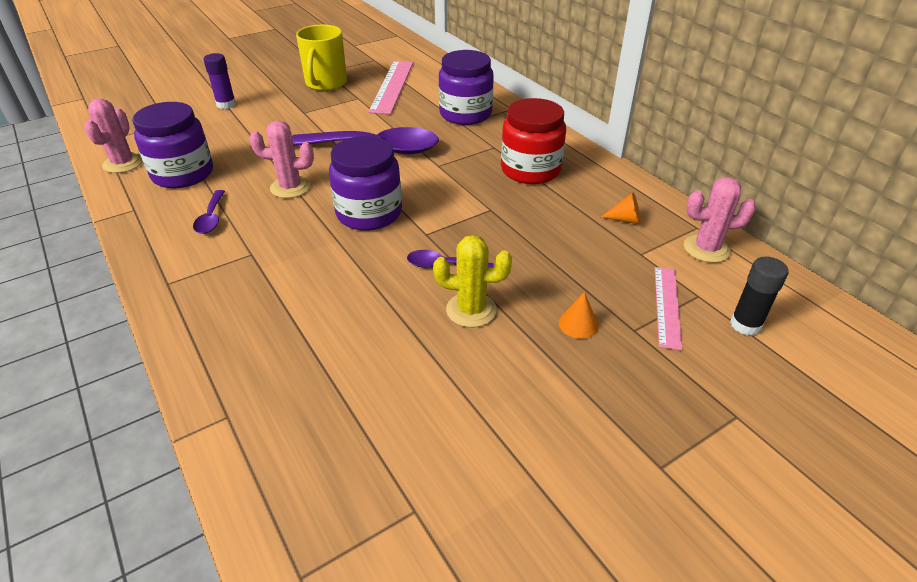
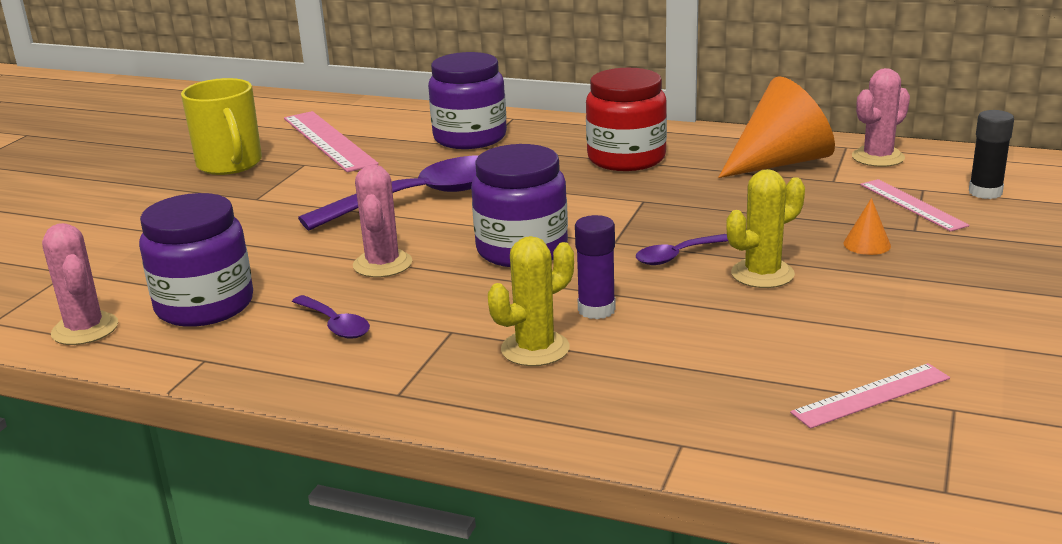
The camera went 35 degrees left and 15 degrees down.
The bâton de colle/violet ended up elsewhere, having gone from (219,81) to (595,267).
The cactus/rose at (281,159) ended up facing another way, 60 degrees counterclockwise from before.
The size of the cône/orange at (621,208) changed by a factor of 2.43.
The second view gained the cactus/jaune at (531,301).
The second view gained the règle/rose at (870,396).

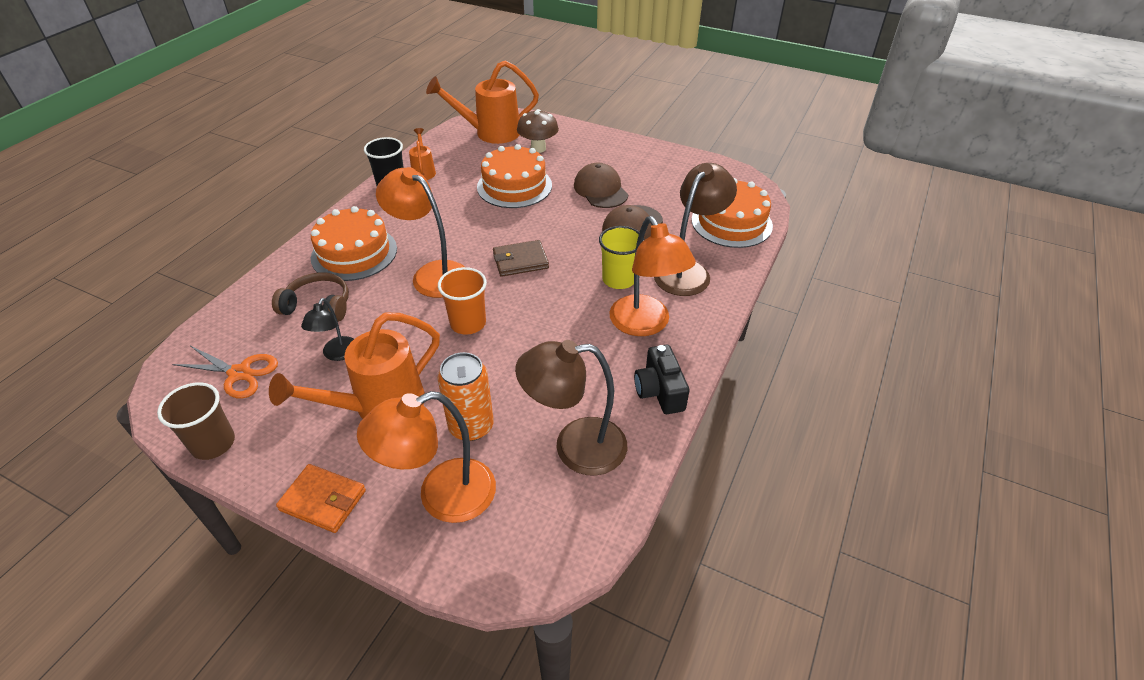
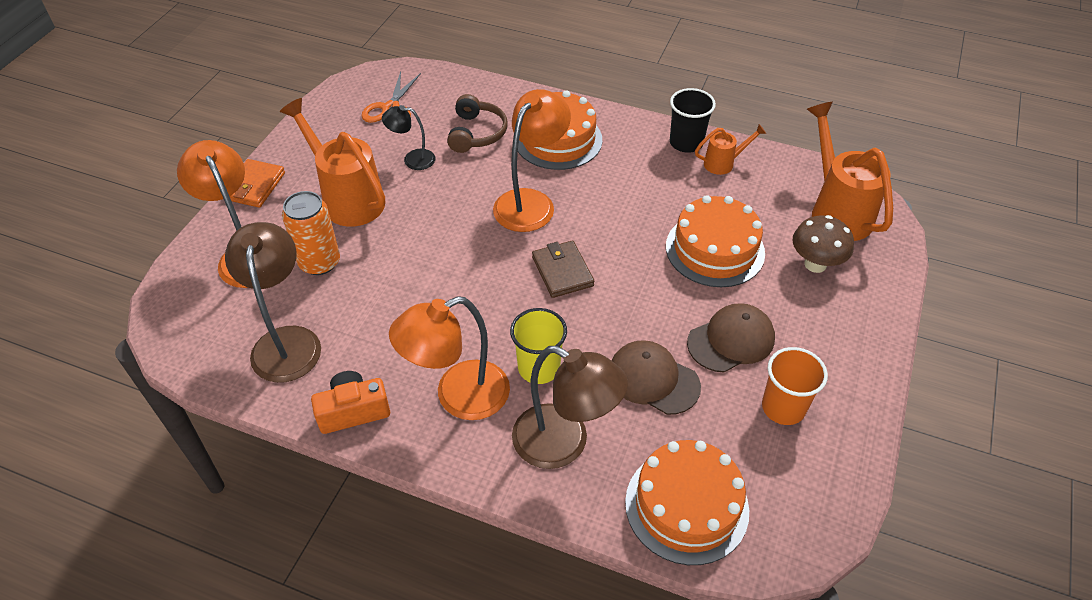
The camera went 85 degrees right and 5 degrees up.
The gobelet/orange ended up elsewhere, having gone from (462,301) to (795,386).
What was the appareil photo/noir at (661,379) turned into the appareil photo/orange at (350,402).
The second view lost the gobelet/marron at (196,421).

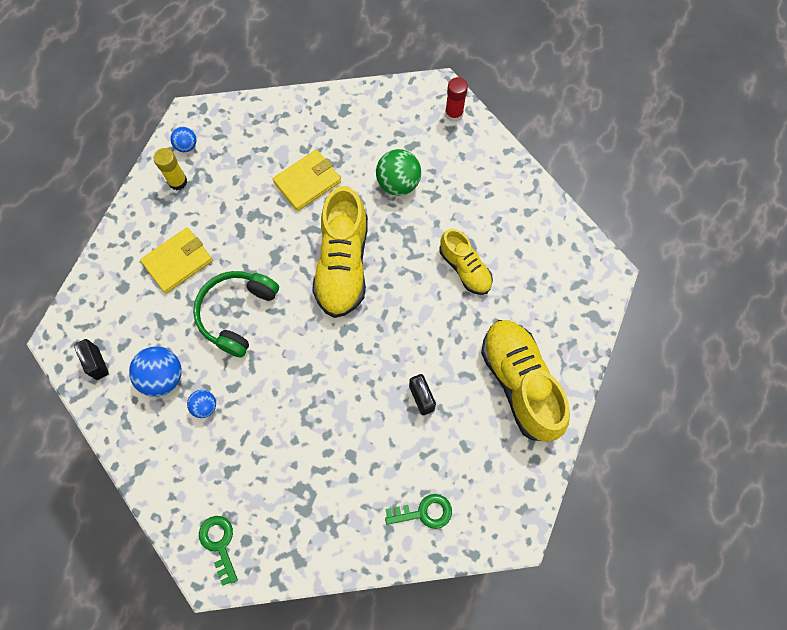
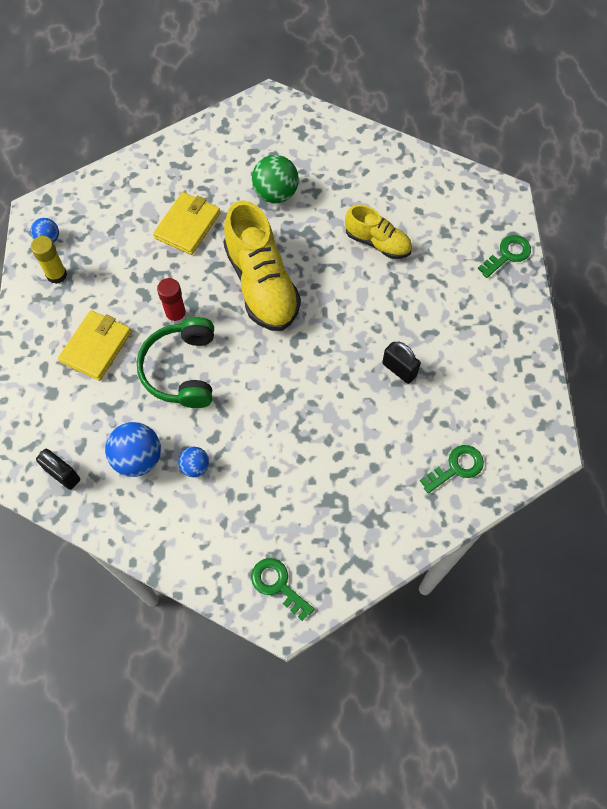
The camera went 25 degrees left and 5 degrees down.
The bâton de colle/rouge ended up elsewhere, having gone from (456,99) to (172,301).
The second view lost the chaussure/jaune at (525,381).
The second view gained the clé/vert at (504,256).

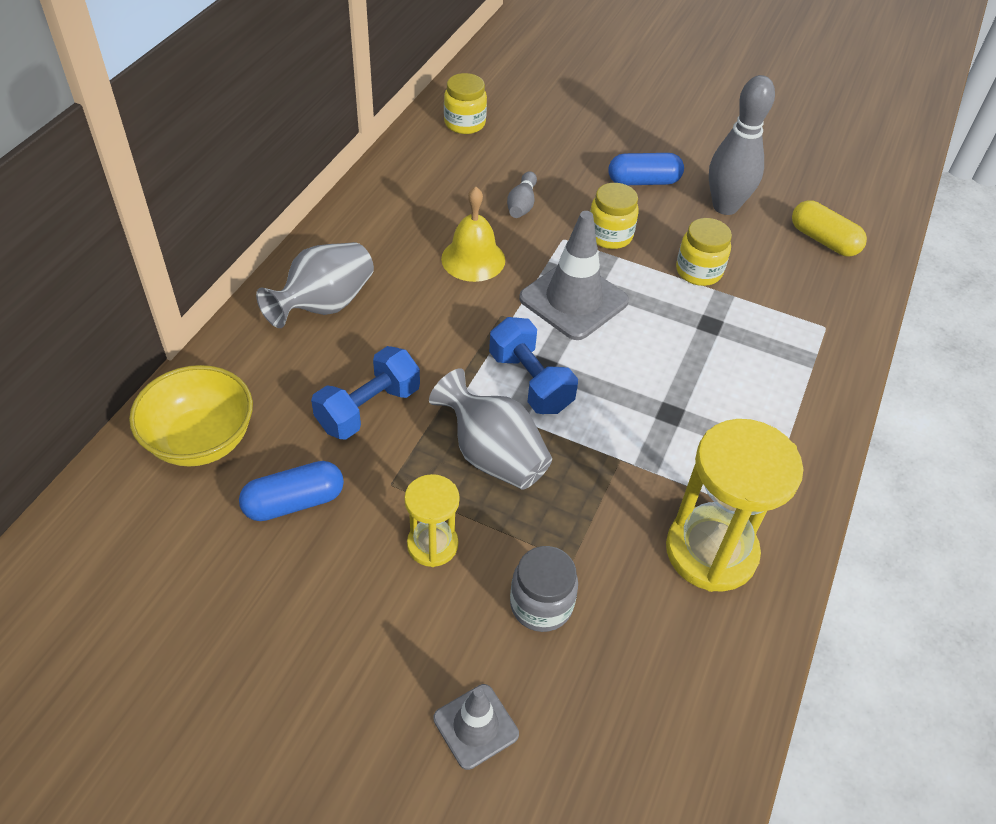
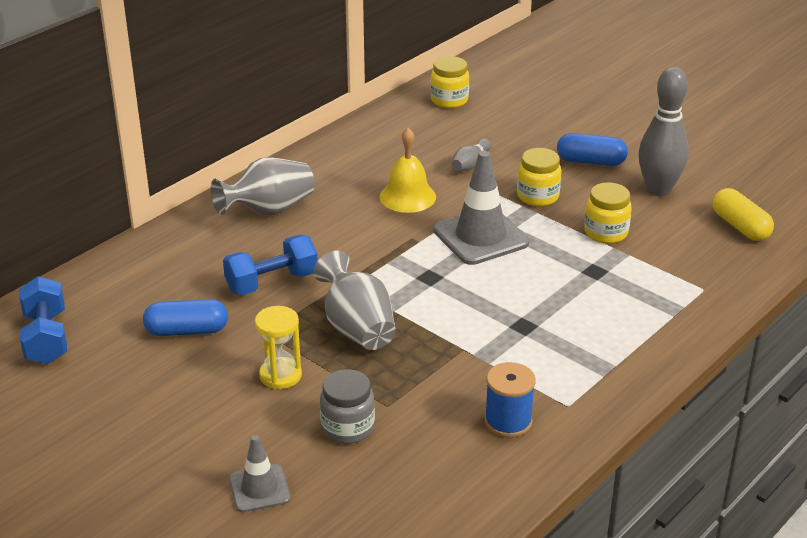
The camera went 20 degrees right and 15 degrees down.
The haltère/bleu ended up elsewhere, having gone from (533,365) to (43,320).
The second view lost the bol/jaune at (191,416).
Where the sablier/jaune stood at (734,505), the bobine/bleu came to stand at (510,400).

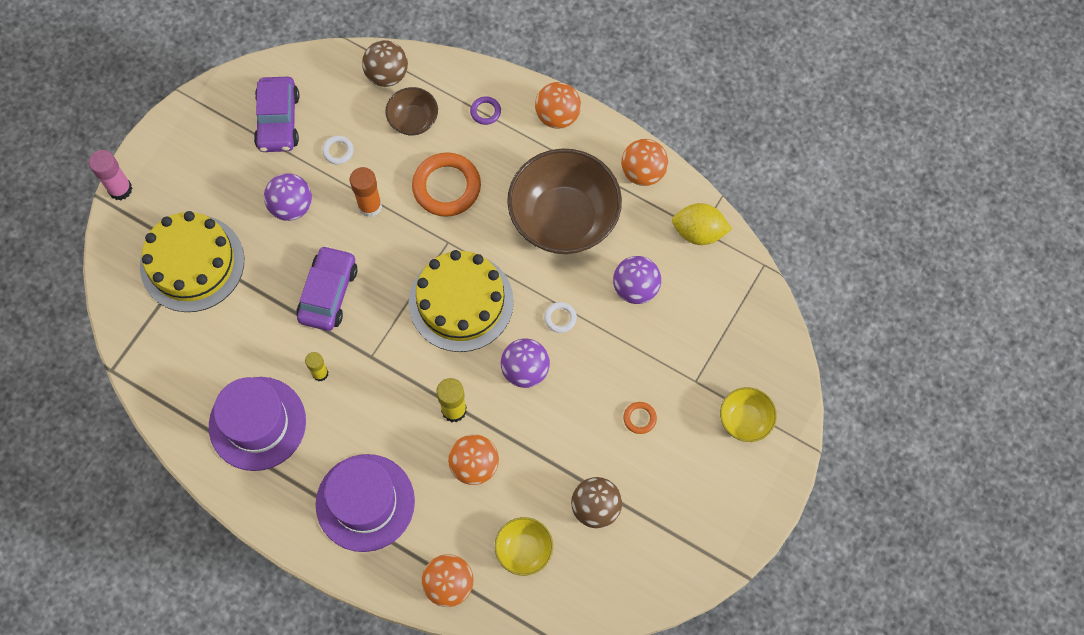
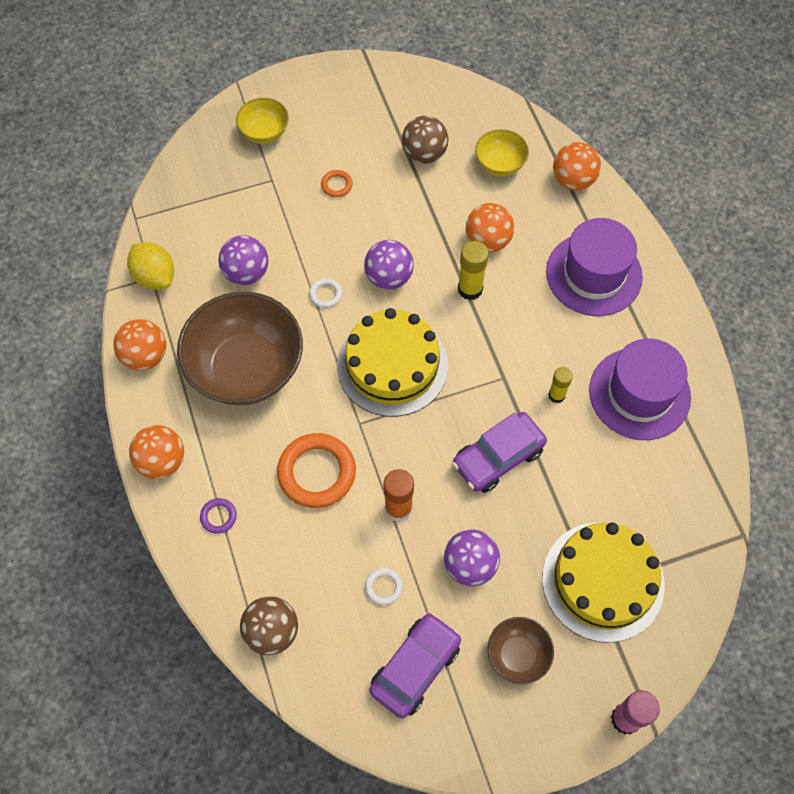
The camera went 140 degrees left and 5 degrees down.
The bol/marron ended up elsewhere, having gone from (411,111) to (520,650).

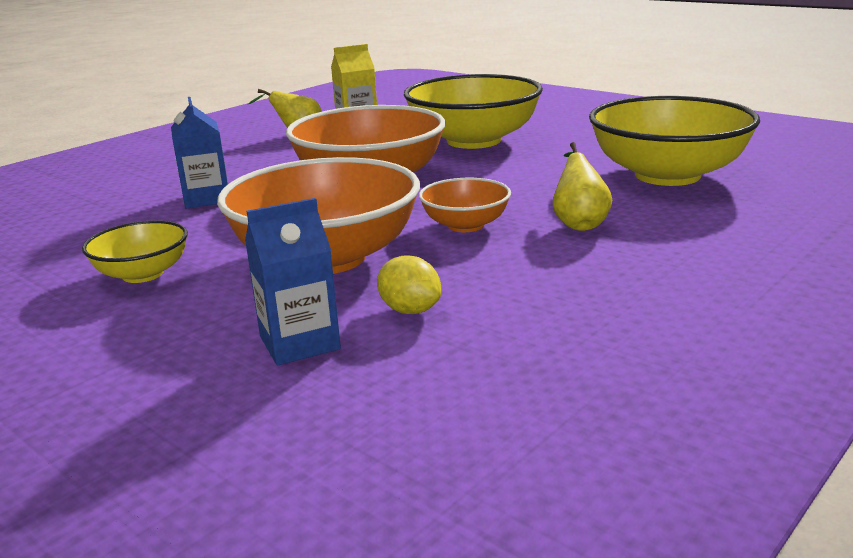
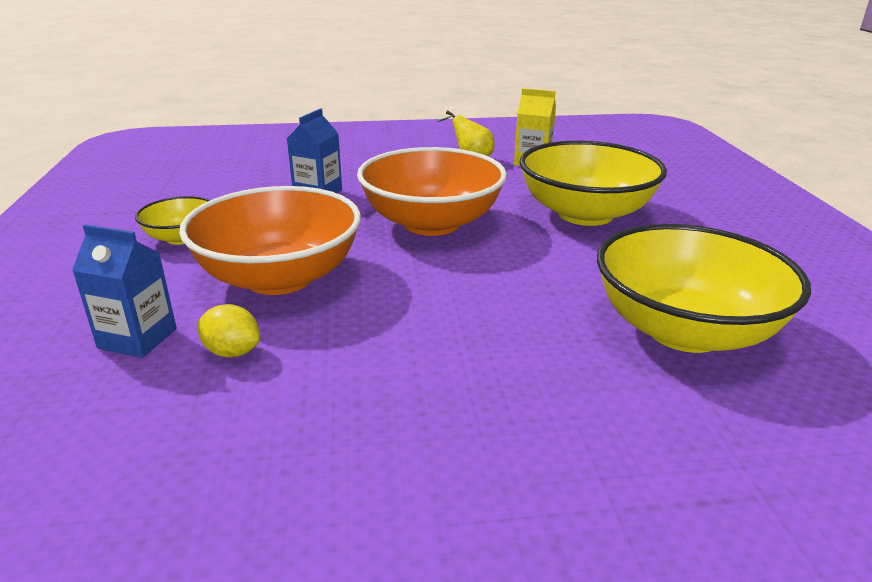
The camera went 40 degrees right and 5 degrees up.
The second view lost the poire/jaune at (582,186).
The second view lost the bol/orange at (465,205).
The citron/jaune at (409,284) ended up facing another way, 60 degrees counterclockwise from before.

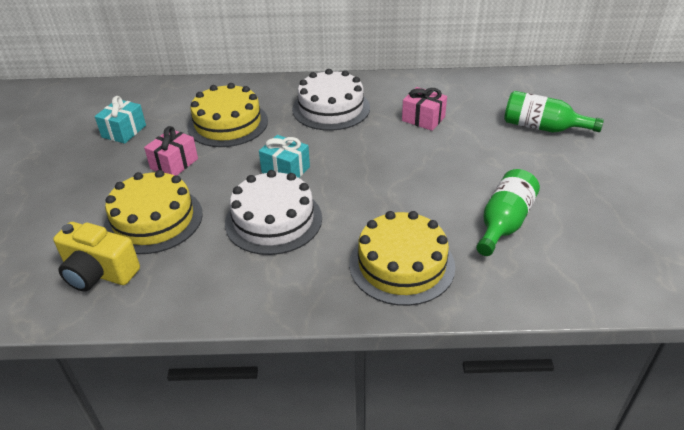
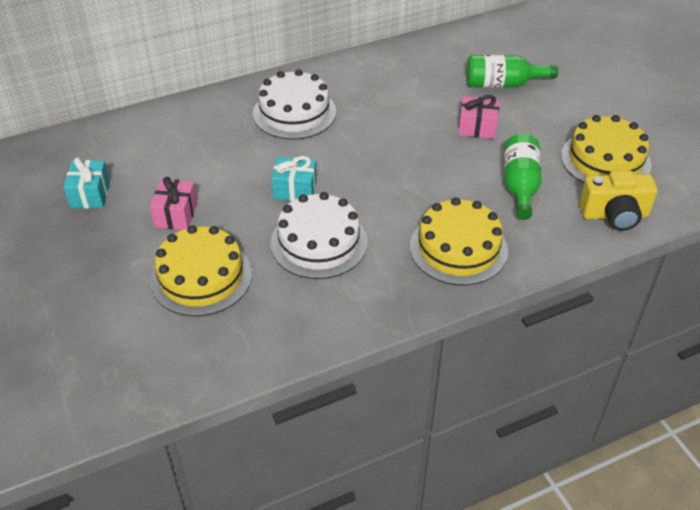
The camera went 25 degrees left and 5 degrees up.
The gâteau/jaune ended up elsewhere, having gone from (227,115) to (606,149).
The cadeau/rose ended up elsewhere, having gone from (424,109) to (478,117).
The appareil photo/jaune ended up elsewhere, having gone from (96,257) to (618,200).

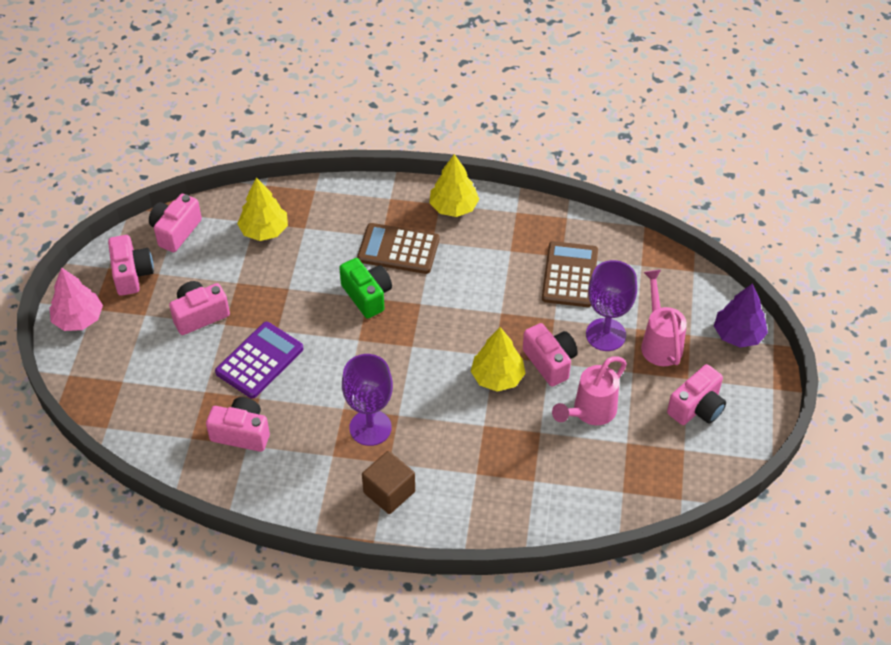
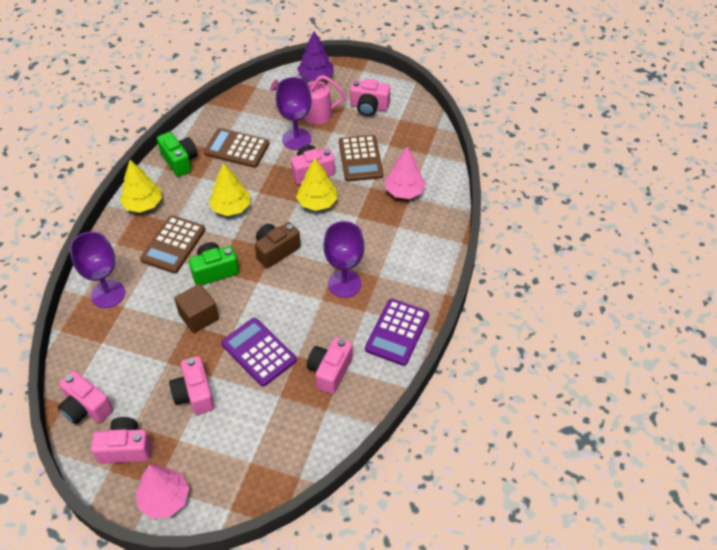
The camera went 80 degrees left and 0 degrees up.
The arbre/jaune ended up elsewhere, having gone from (262,209) to (229,189).
Where the arrosoir/rose stood at (589,390), the calculatrice/marron came to stand at (361,158).
The appareil photo/rose at (696,394) ended up facing another way, 135 degrees clockwise from before.
The cube/marron ended up elsewhere, having gone from (388,482) to (196,308).
The second view gained the appareil photo/vert at (177,154).
The second view gained the arbre/rose at (405,172).
The second view gained the appareil photo/marron at (278,245).
The second view gained the verre à pied/violet at (97,269).
The second view gained the calculatrice/violet at (397,332).

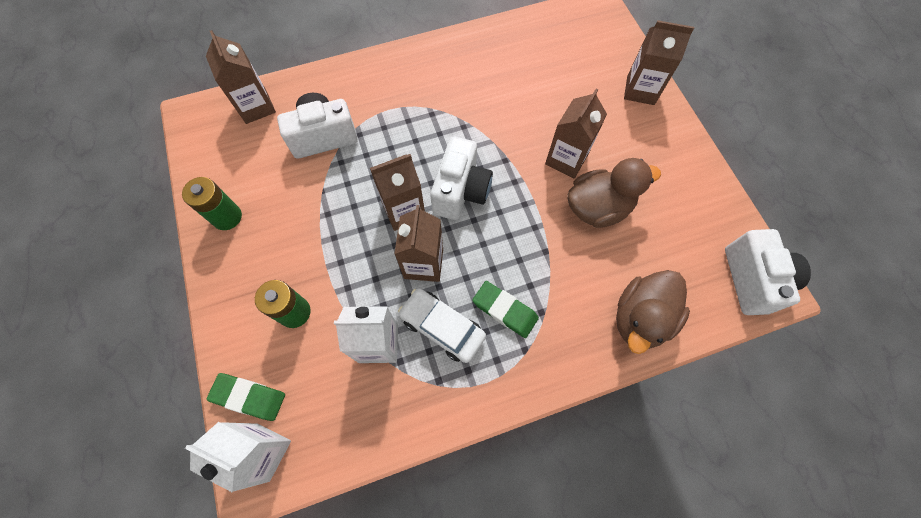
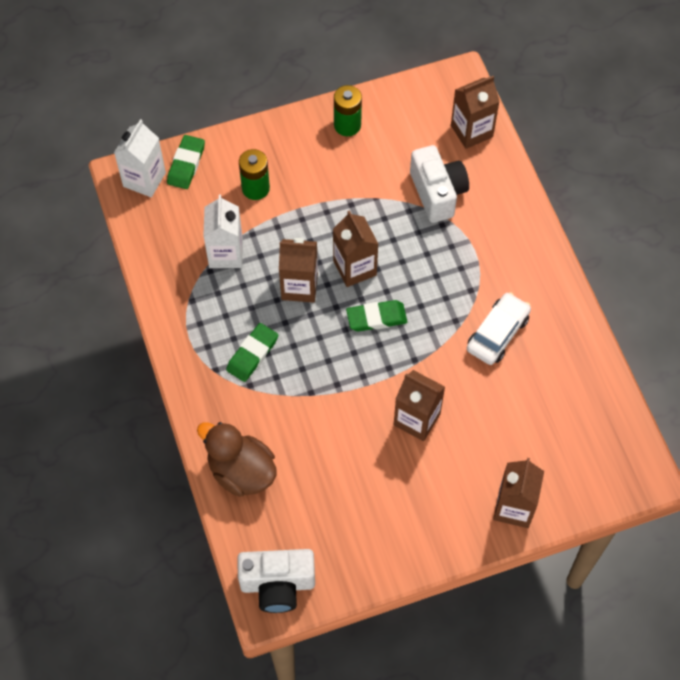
The camera went 90 degrees right and 5 degrees down.
Where the appareil photo/blanc stood at (461,178), the gomme/vert came to stand at (376,315).
The second view lost the canard/marron at (614,193).
The voiture/blanc ended up elsewhere, having gone from (442,325) to (499,328).

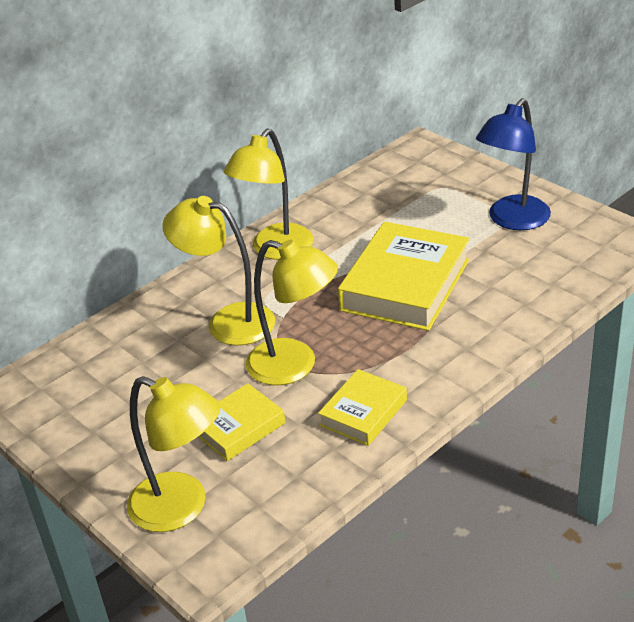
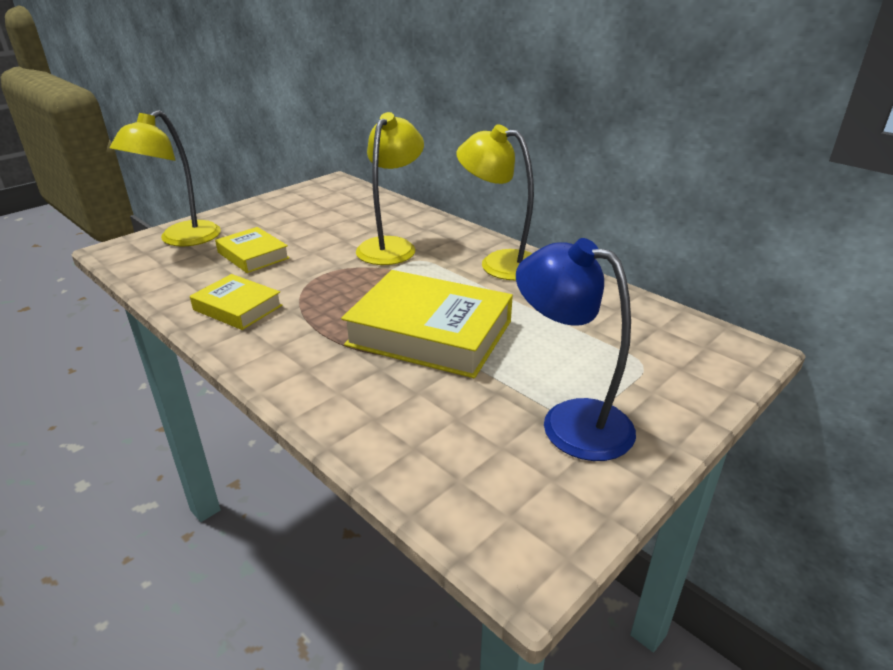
The camera went 85 degrees right and 5 degrees down.
The second view lost the lampe/jaune at (292,312).

